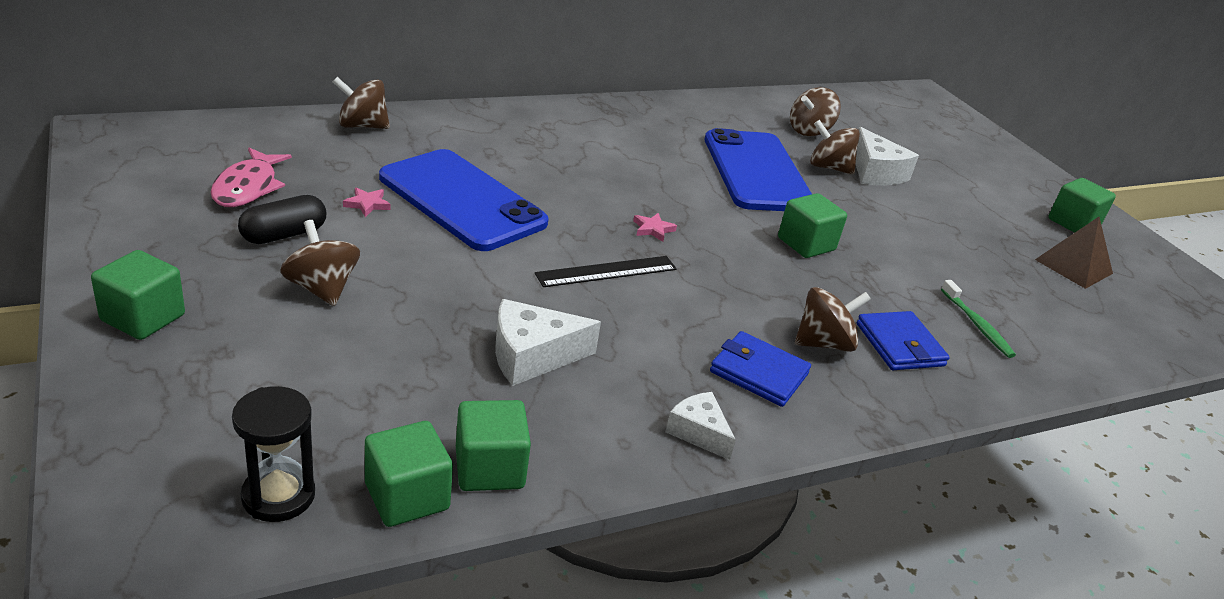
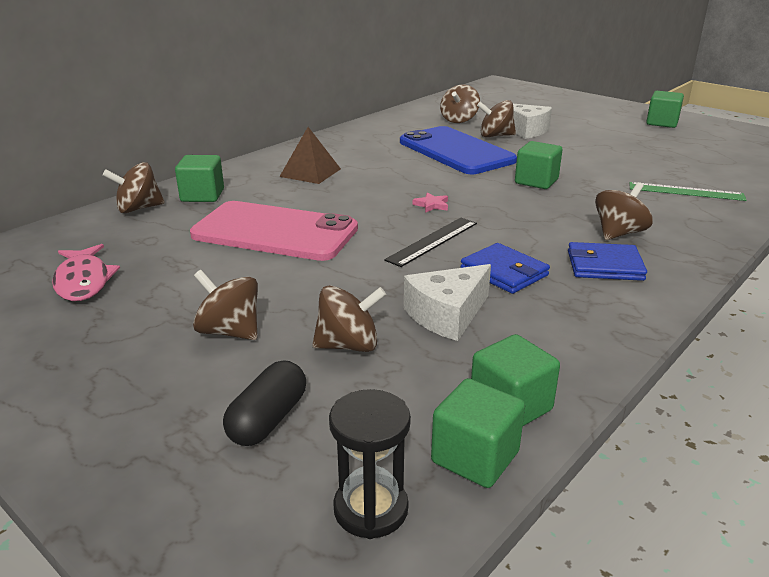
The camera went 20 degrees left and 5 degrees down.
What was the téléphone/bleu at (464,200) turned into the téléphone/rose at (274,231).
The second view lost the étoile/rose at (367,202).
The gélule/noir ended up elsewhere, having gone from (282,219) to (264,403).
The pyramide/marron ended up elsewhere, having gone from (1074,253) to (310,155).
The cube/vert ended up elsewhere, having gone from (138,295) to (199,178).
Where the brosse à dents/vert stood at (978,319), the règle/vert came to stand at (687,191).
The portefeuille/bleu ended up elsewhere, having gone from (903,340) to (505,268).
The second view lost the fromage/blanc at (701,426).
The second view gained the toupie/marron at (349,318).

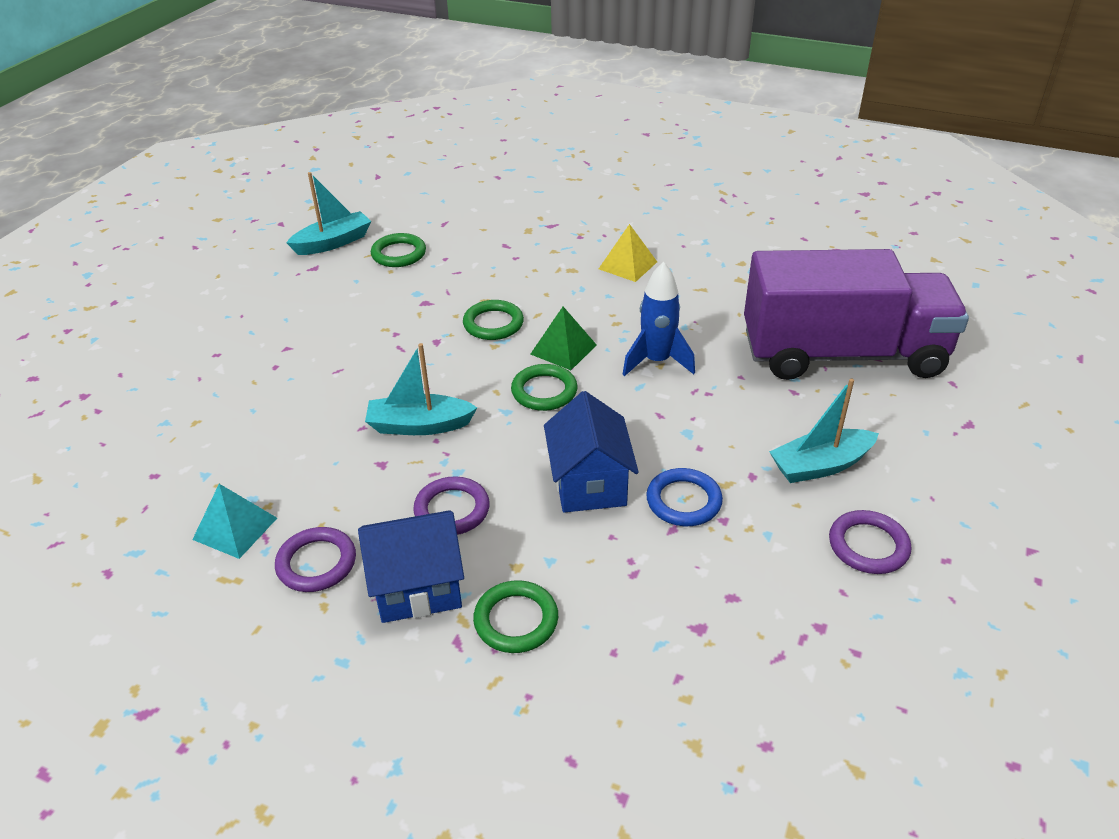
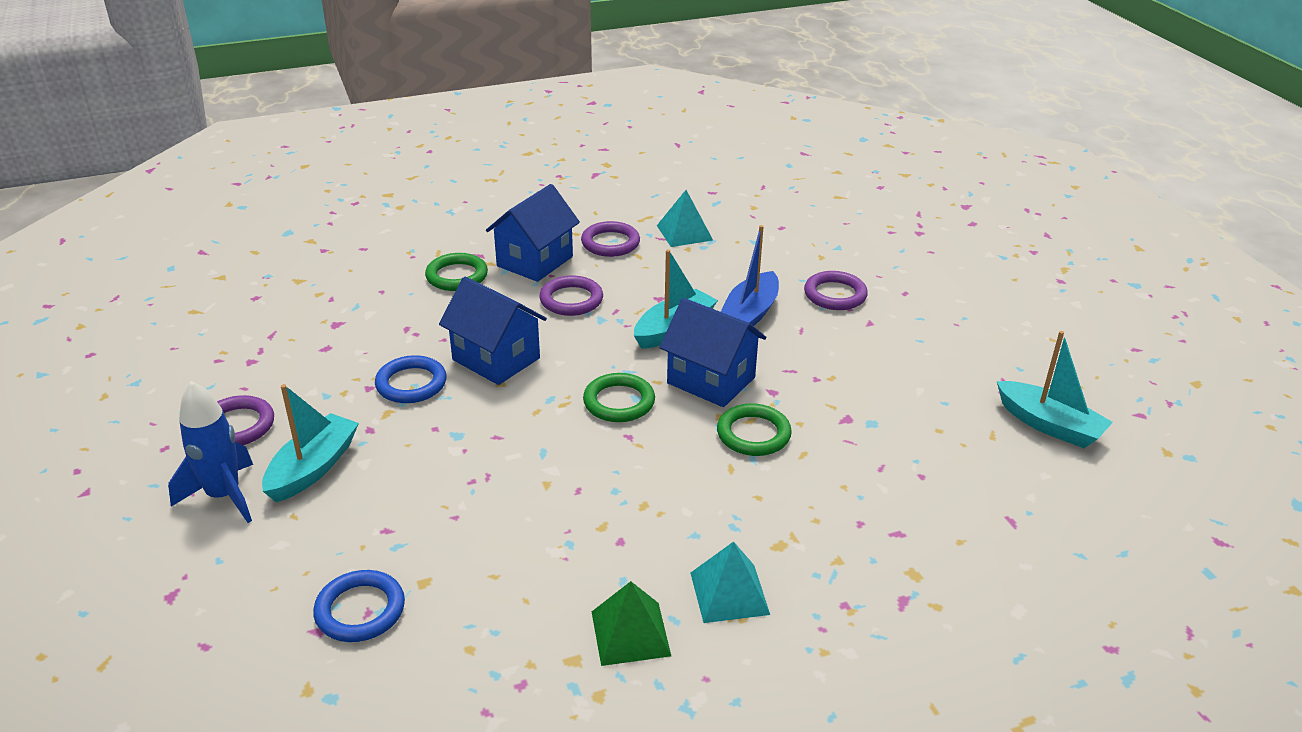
The camera went 135 degrees right and 5 degrees down.
The bateau/turquoise at (328,213) ended up facing another way, 60 degrees counterclockwise from before.
What was the pyramide/jaune at (628,253) turned into the pyramide/turquoise at (730,582).
The second view lost the anneau/vert at (398,250).
Where the camion/violet stood at (856,314), the anneau/bleu came to stand at (359,606).
The fusée/bleu ended up elsewhere, having gone from (658,319) to (210,452).
The pyramide/vert ended up elsewhere, having gone from (564,338) to (631,623).
The second view gained the bateau/bleu at (750,275).
The second view gained the anneau/violet at (836,290).
The second view gained the maison/bleu at (712,352).

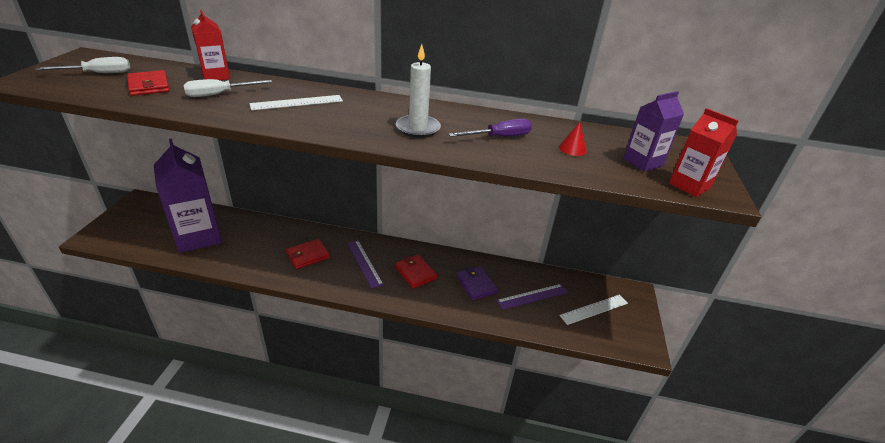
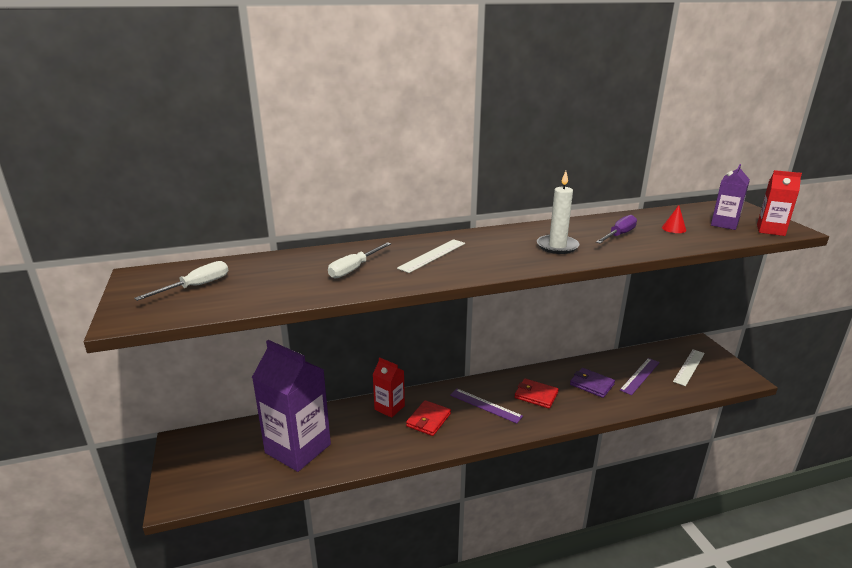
The camera went 25 degrees left and 10 degrees down.
The brique de lait/rouge ended up elsewhere, having gone from (210,45) to (389,387).
The second view lost the portefeuille/rouge at (148,83).

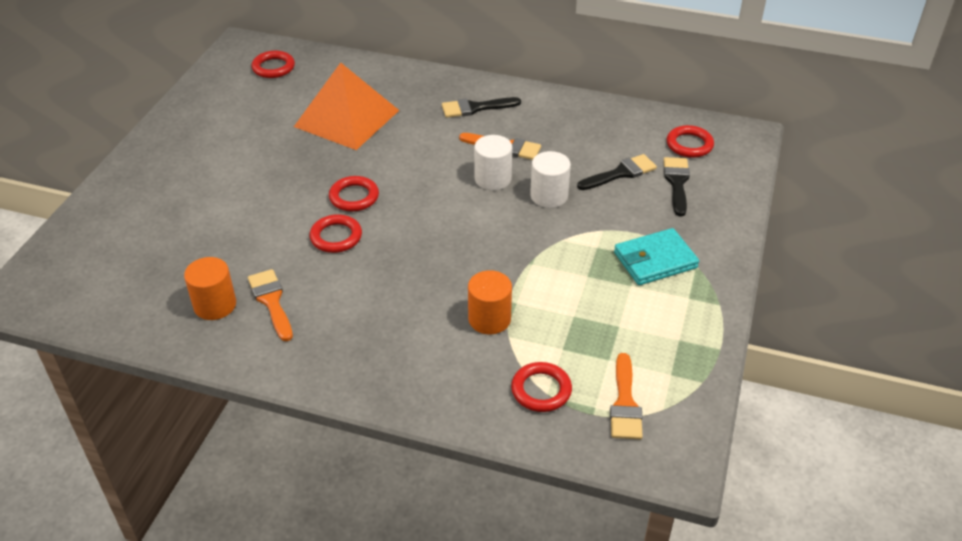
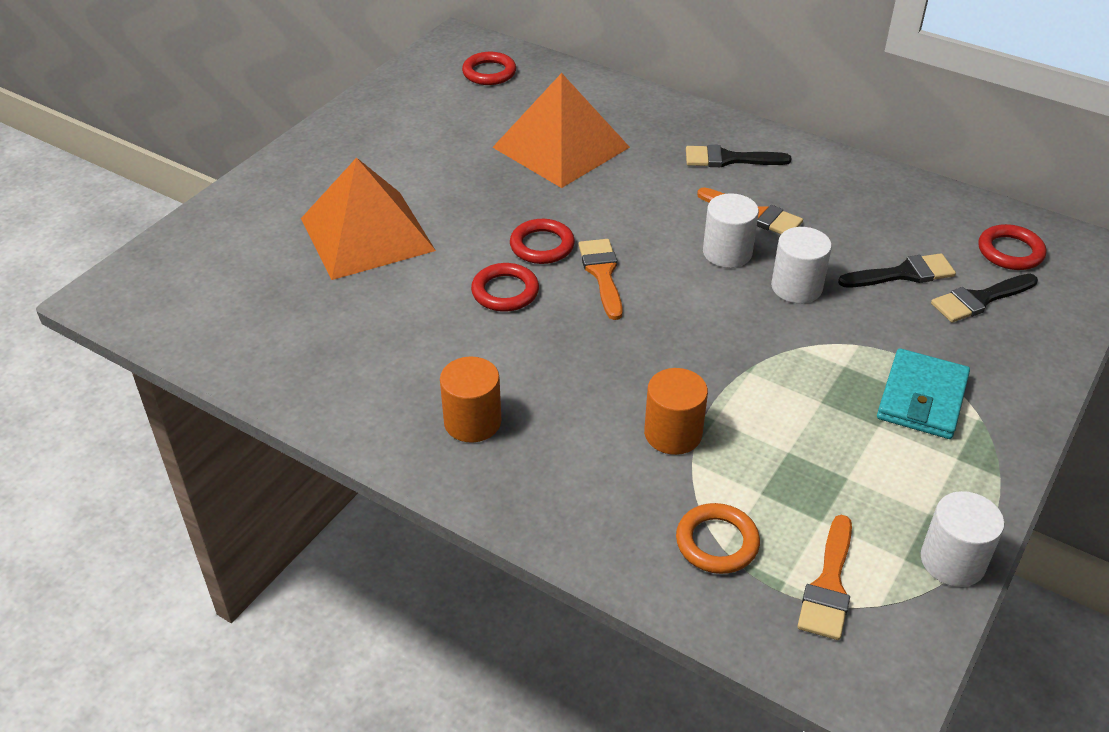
The camera went 15 degrees right and 0 degrees up.
The pinceau/noir at (677,186) ended up facing another way, 135 degrees counterclockwise from before.
The portefeuille/turquoise at (656,256) ended up facing another way, 60 degrees counterclockwise from before.
The cylindre/orange ended up elsewhere, having gone from (210,288) to (470,400).
The pinceau/orange ended up elsewhere, having gone from (270,305) to (600,279).
What was the anneau/rouge at (541,387) turned into the anneau/orange at (718,538).
The second view gained the pyramide/orange at (368,218).
The second view gained the cylindre/blanc at (962,539).

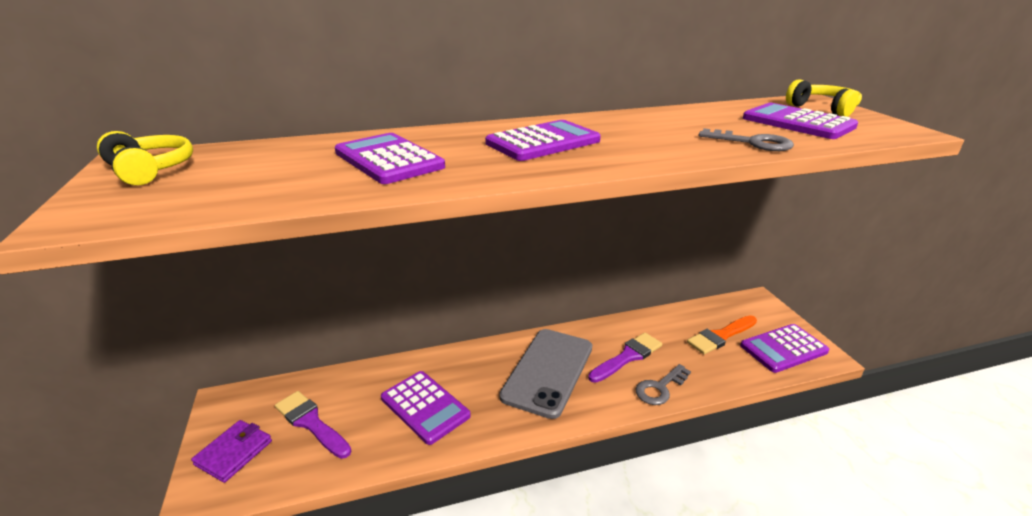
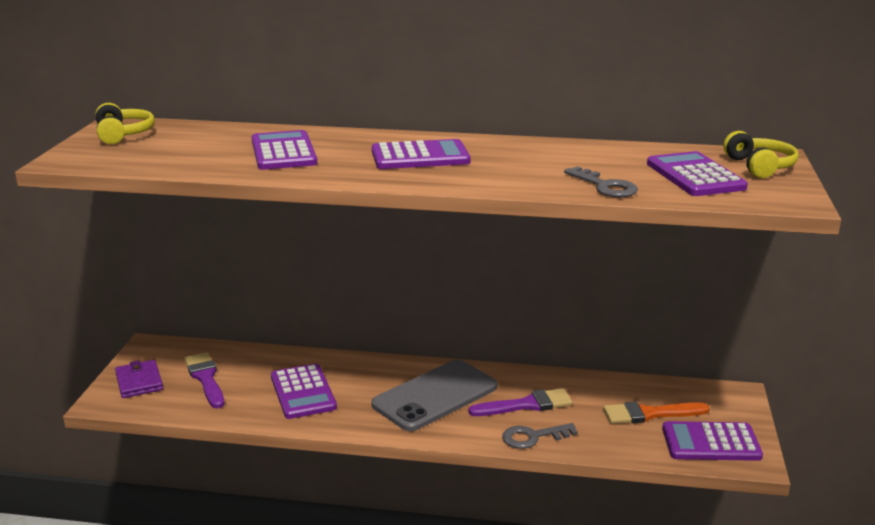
The camera went 25 degrees right and 5 degrees down.
The portefeuille/violet at (231,451) ended up facing another way, 75 degrees counterclockwise from before.

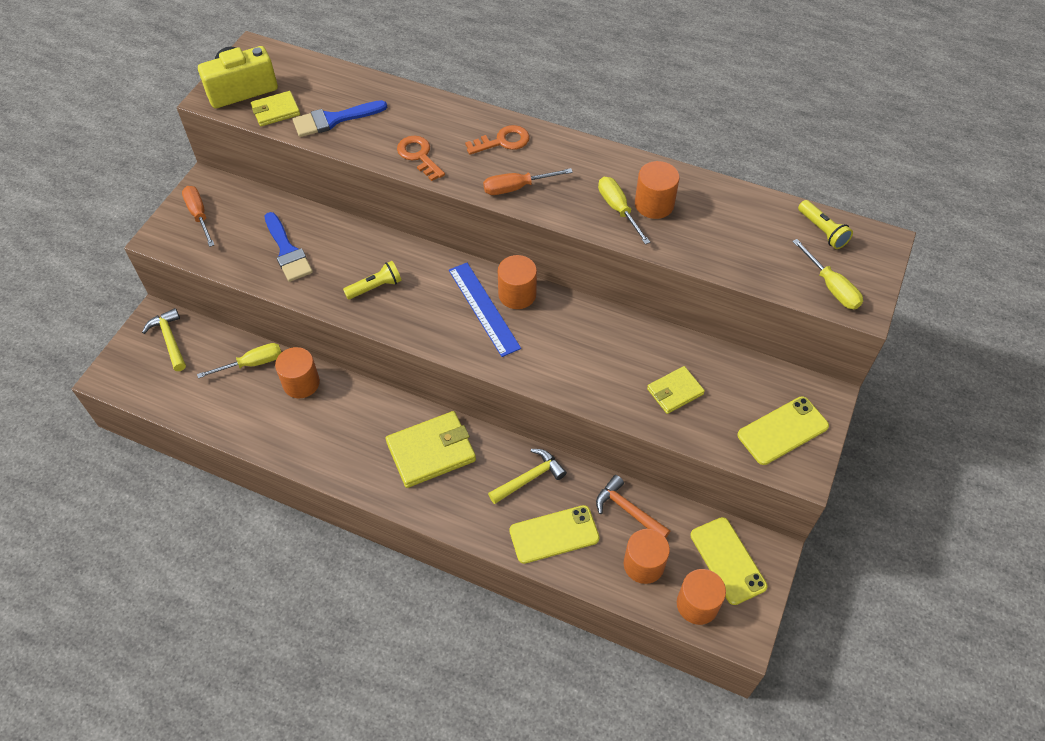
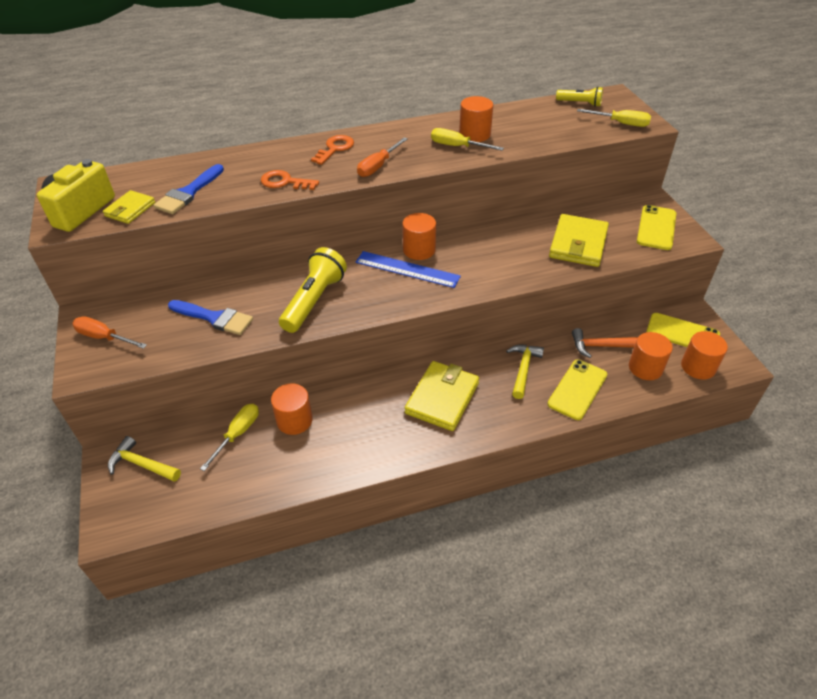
The camera went 40 degrees left and 10 degrees down.
The size of the lampe de poche/jaune at (372,280) changed by a factor of 1.76.
The size of the portefeuille/jaune at (676,390) changed by a factor of 1.73.

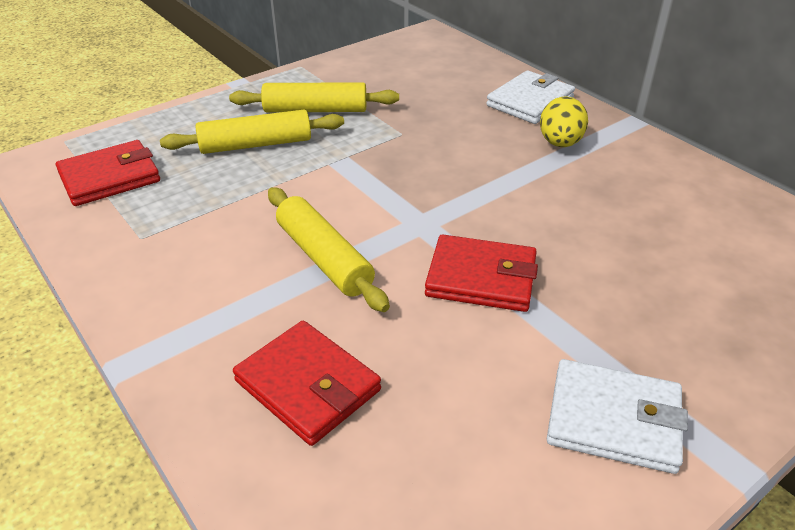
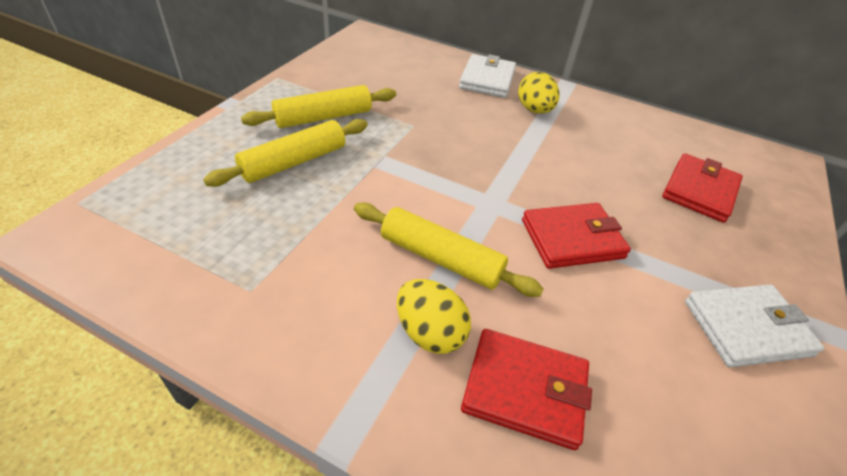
The camera went 30 degrees left and 5 degrees up.
The portefeuille/rouge ended up elsewhere, having gone from (108,173) to (702,188).
The second view gained the œuf/jaune at (434,316).

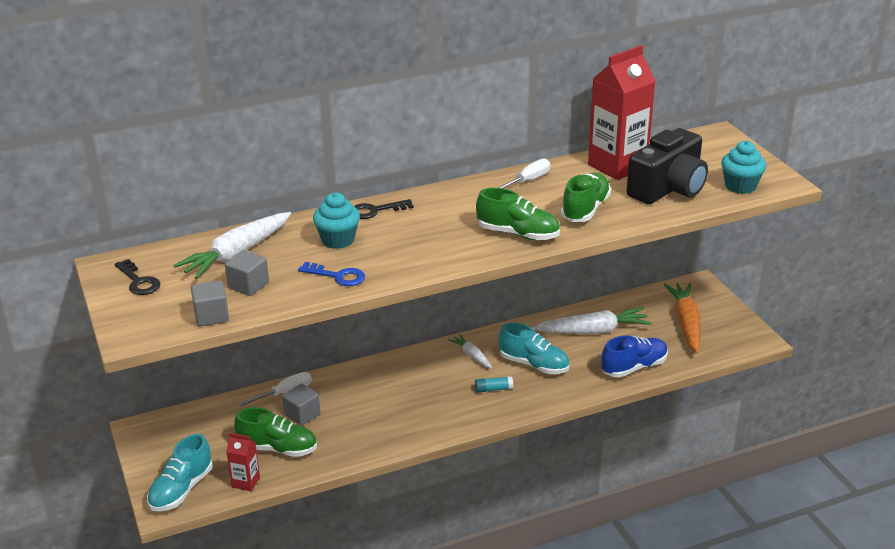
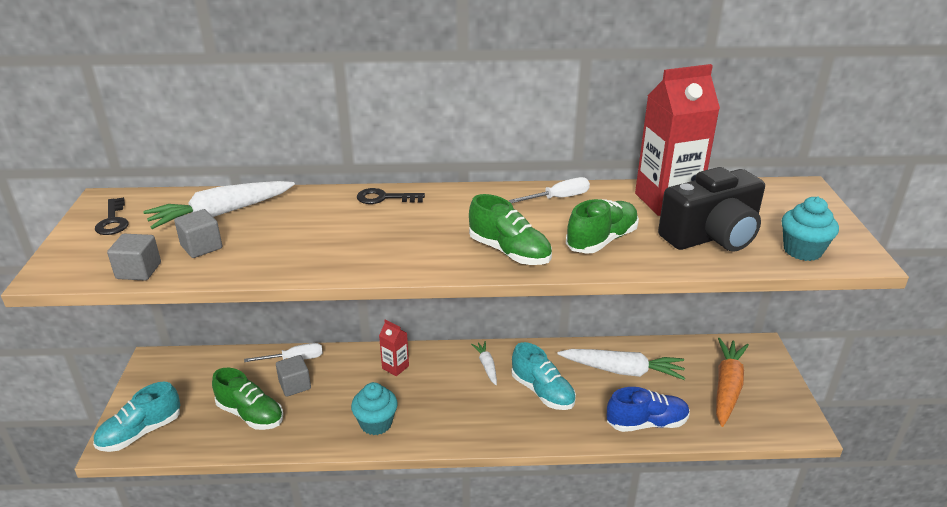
The camera went 20 degrees right and 0 degrees up.
The muffin/turquoise ended up elsewhere, having gone from (336,221) to (374,408).
The second view lost the clé/bleu at (331,274).
The second view lost the bâton de colle/turquoise at (494,384).
The brique de lait/rouge ended up elsewhere, having gone from (243,462) to (394,347).

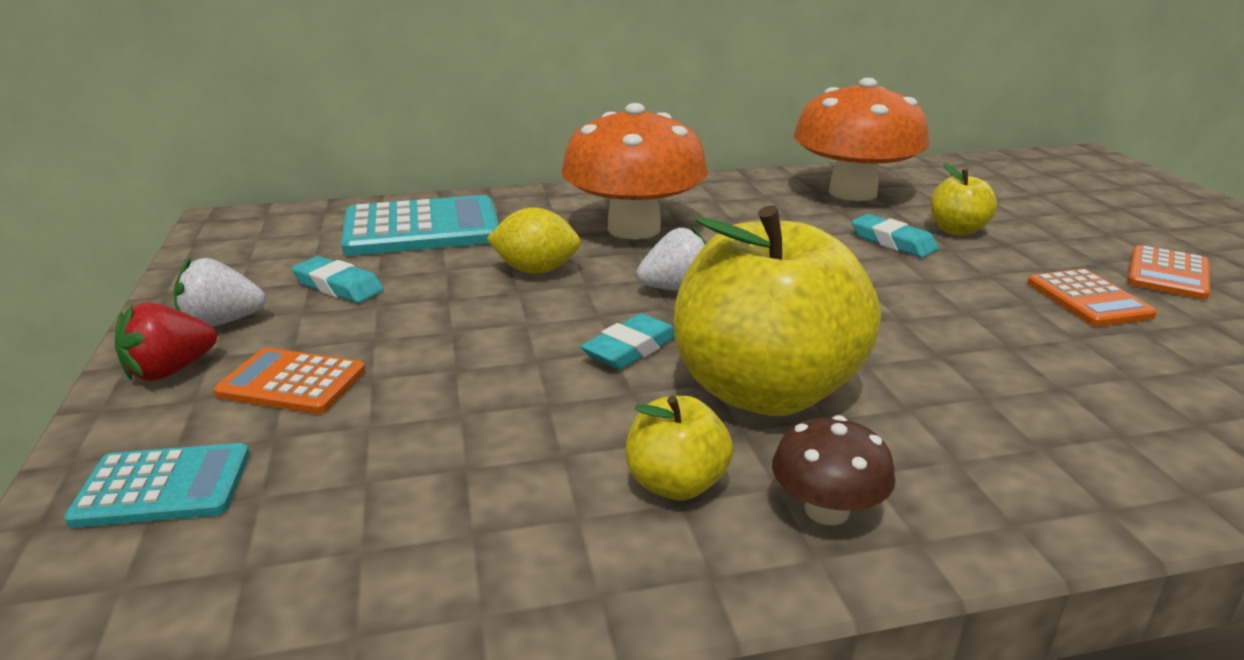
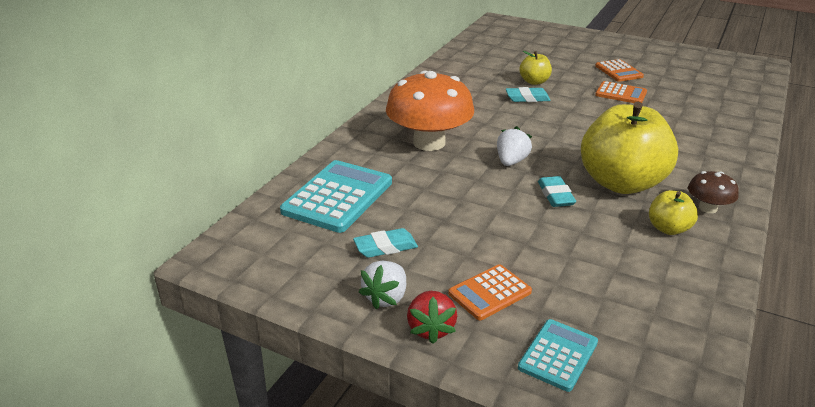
The camera went 50 degrees left and 5 degrees up.
The second view lost the champignon/orange at (861,139).
The second view lost the citron/jaune at (533,240).

